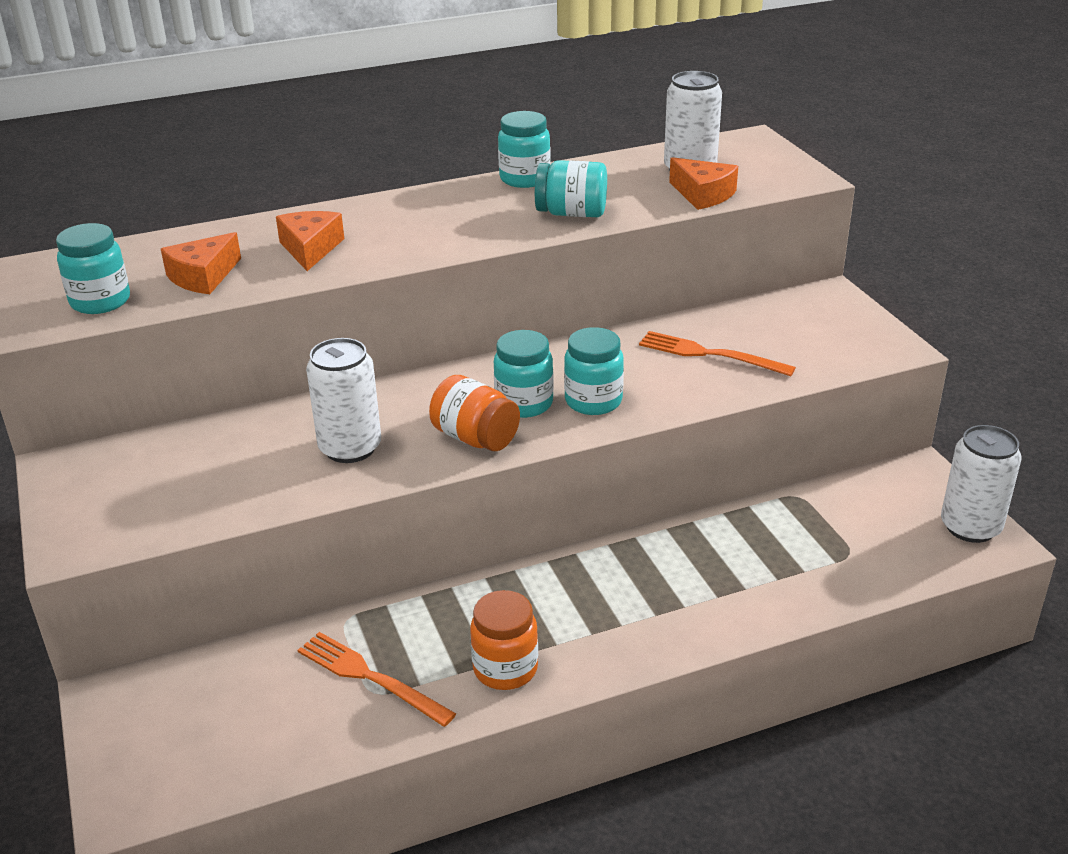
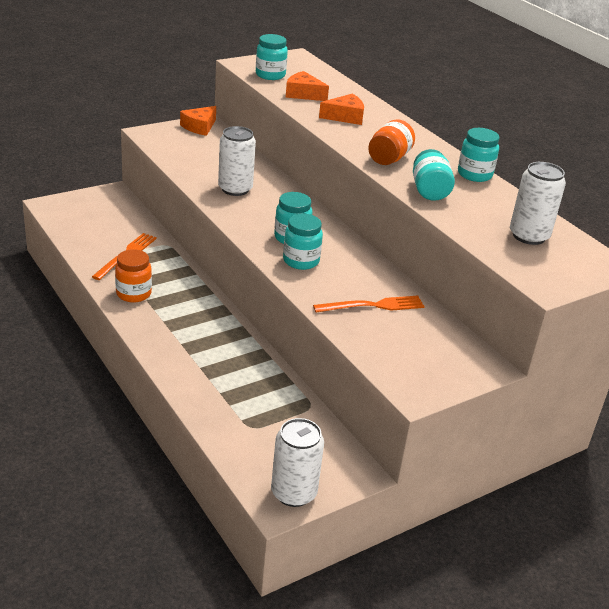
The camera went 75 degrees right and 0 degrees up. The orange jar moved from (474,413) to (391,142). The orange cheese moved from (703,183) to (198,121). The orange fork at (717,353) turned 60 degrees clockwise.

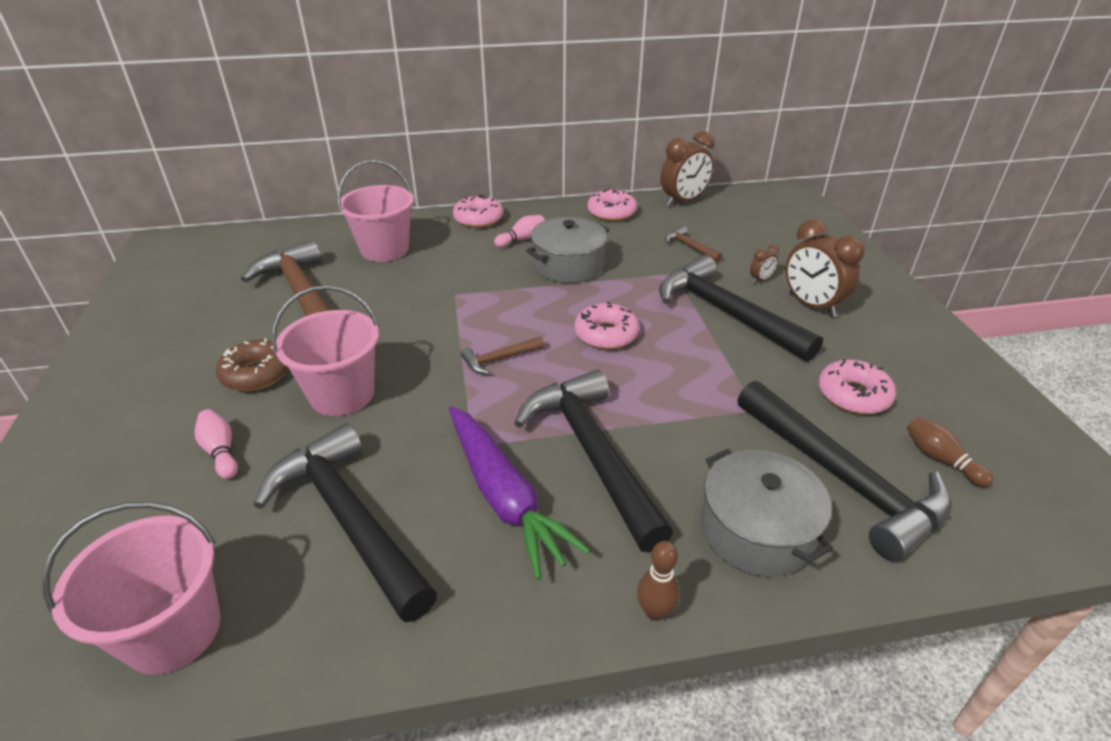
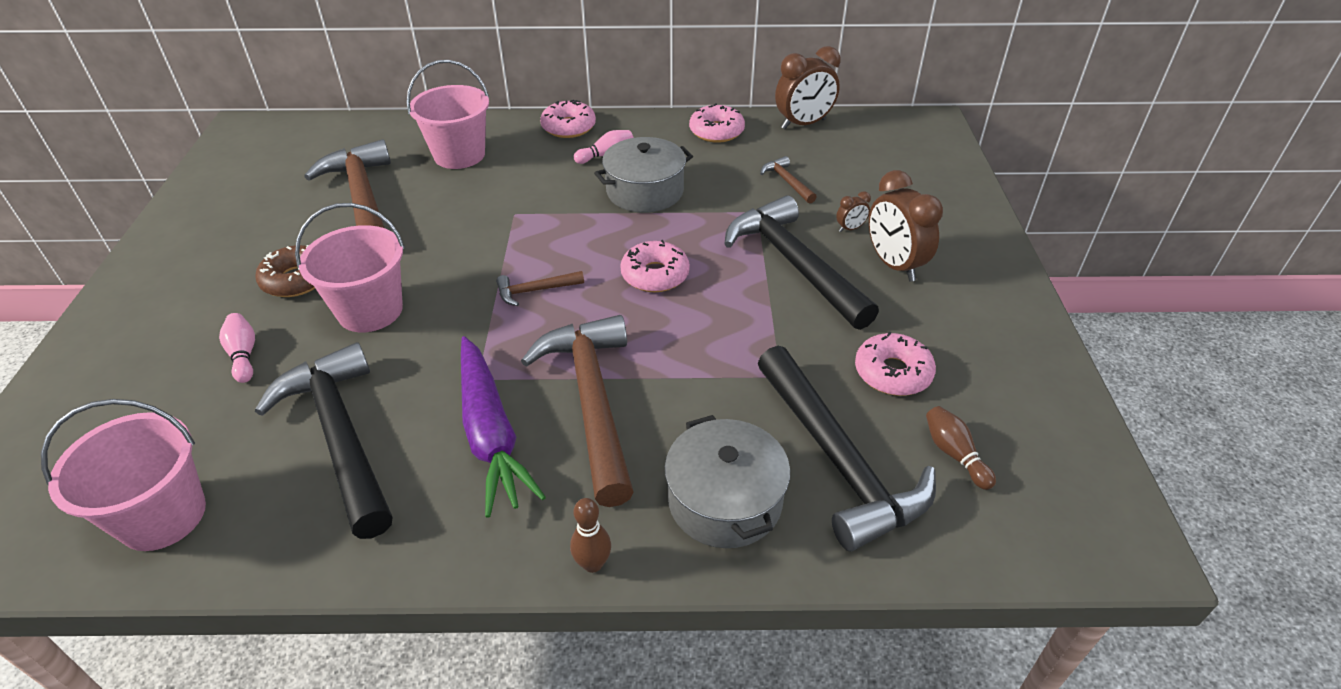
The camera went 10 degrees right and 5 degrees up. The black hammer at (593,461) became the brown hammer at (577,411).

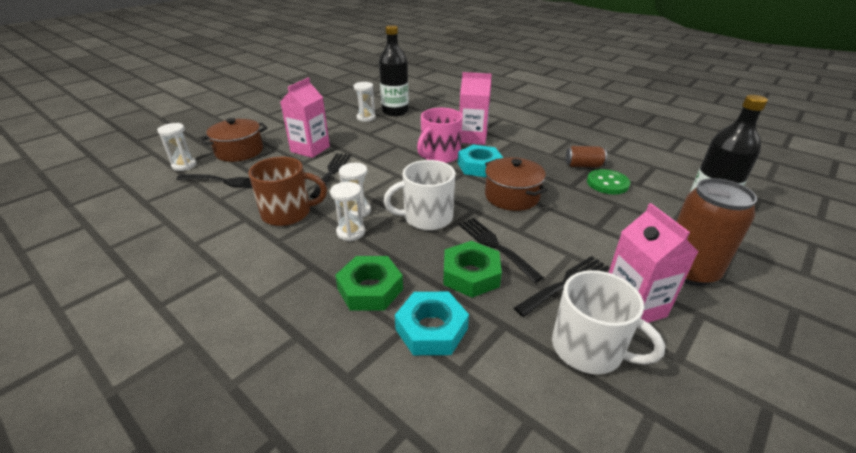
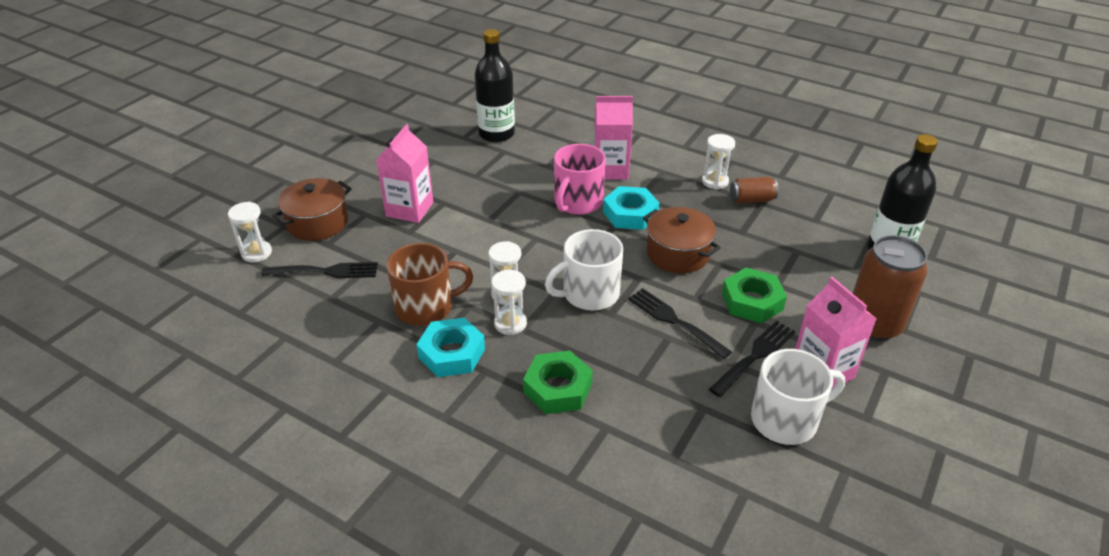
The camera went 10 degrees left and 5 degrees up. The black fork at (330,175) disappeared. The green button at (608,181) disappeared. The white hourglass moved from (365,102) to (718,161). The turquoise nut moved from (432,323) to (450,347). The green nut moved from (472,269) to (754,295). The white mug at (608,322) turned 45 degrees counterclockwise.

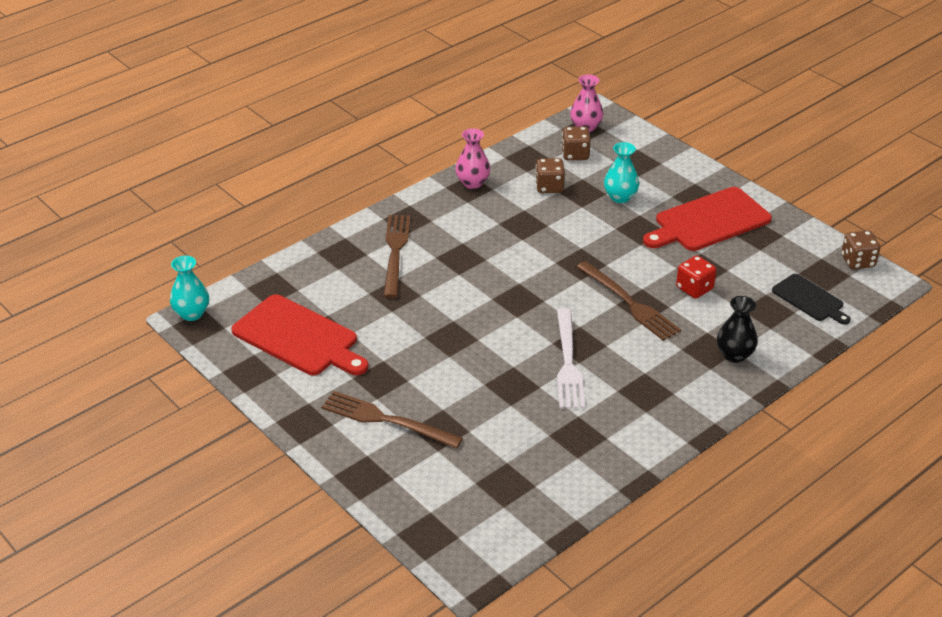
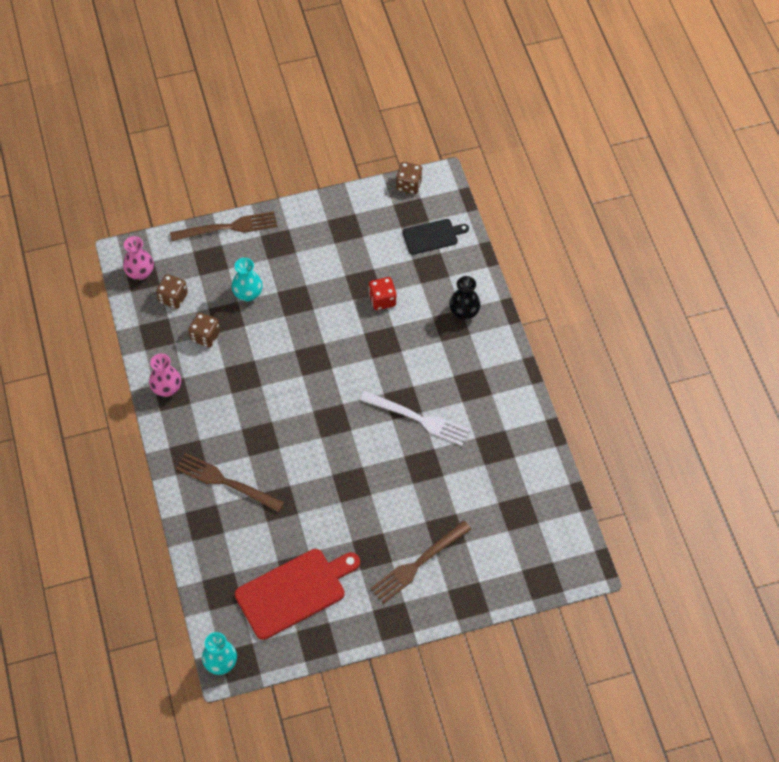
The camera went 65 degrees left and 20 degrees up. The red cutting board at (707,219) disappeared. The brown fork moved from (629,301) to (223,226).

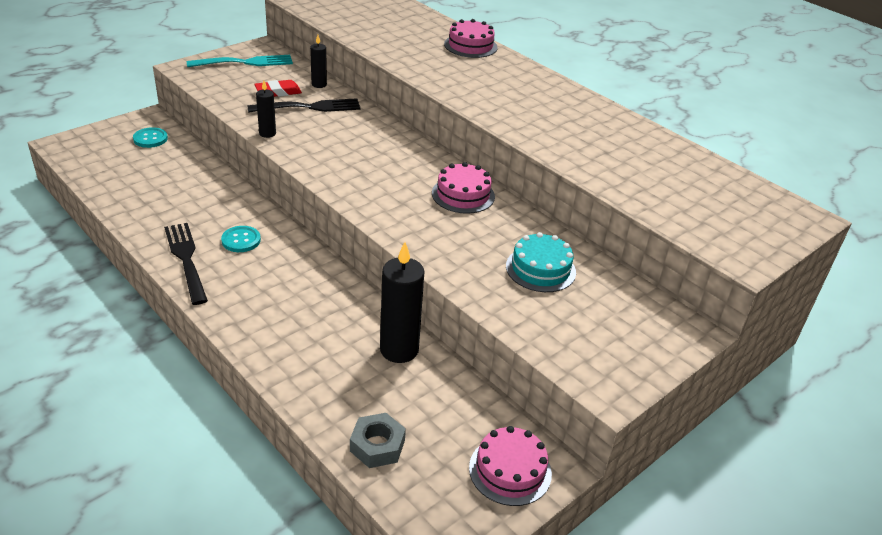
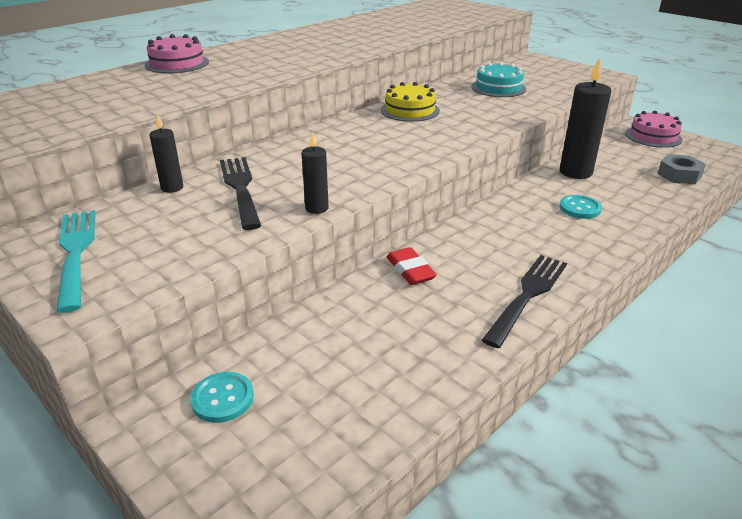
The camera went 90 degrees left and 5 degrees down. The turquoise button moved from (241,239) to (580,207). The red eraser moved from (278,88) to (411,266). The pink cake at (463,188) became the yellow cake at (410,102). The black fork at (186,264) turned 150 degrees clockwise.

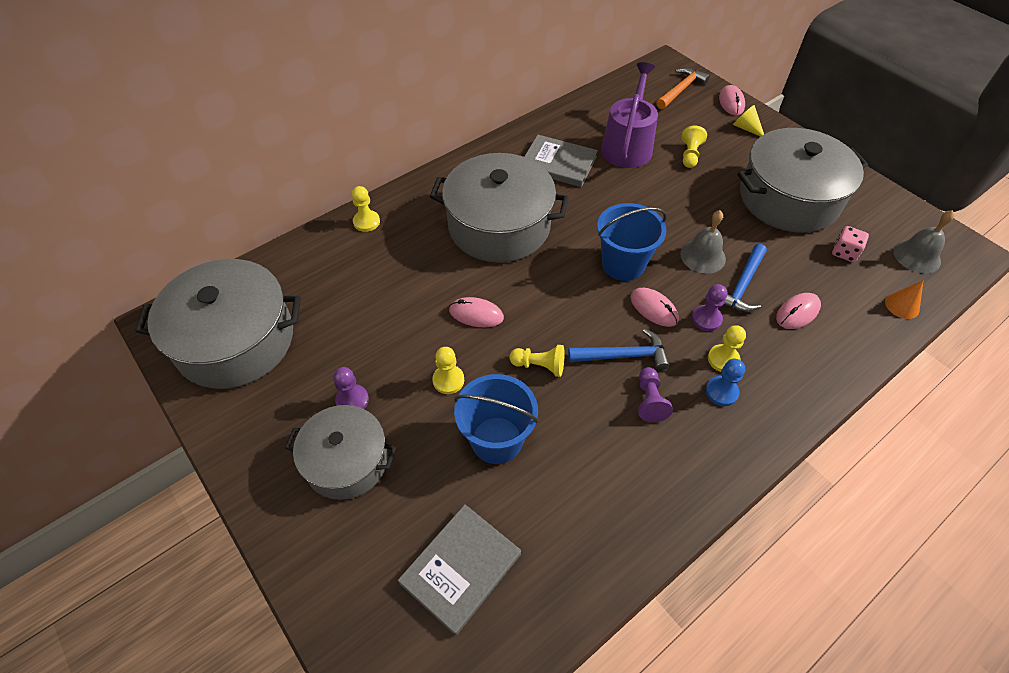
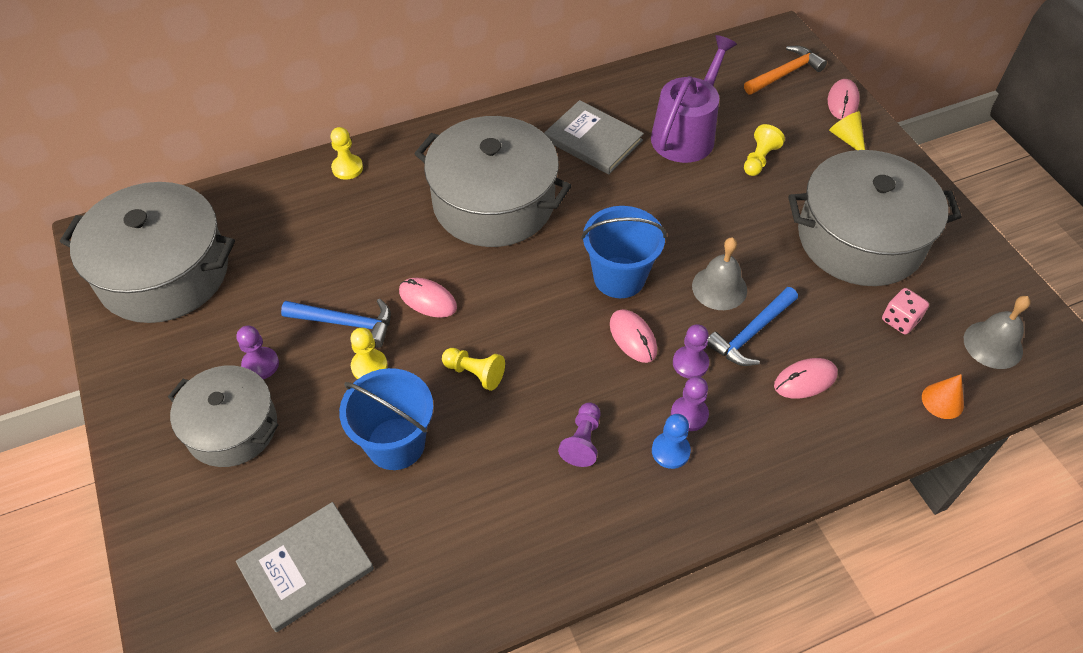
The camera went 15 degrees right and 0 degrees up. The blue hammer moved from (619,350) to (336,323). The yellow pawn at (727,348) became the purple pawn at (690,403).

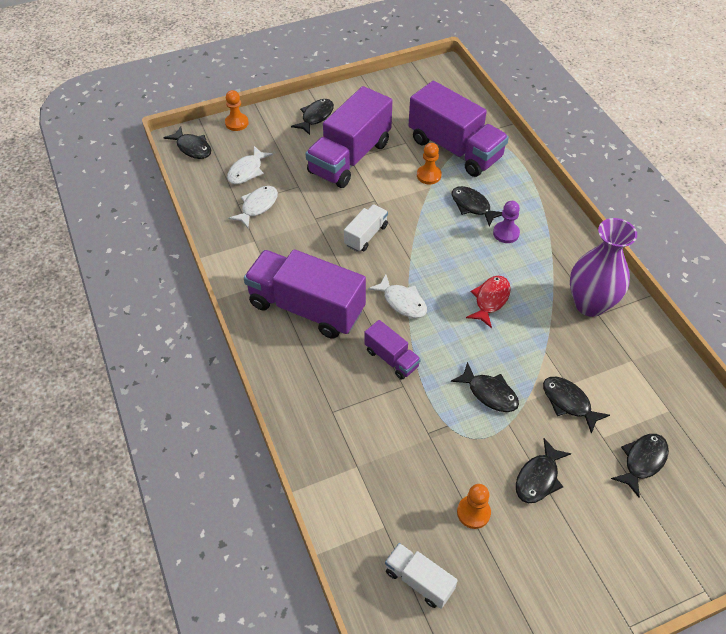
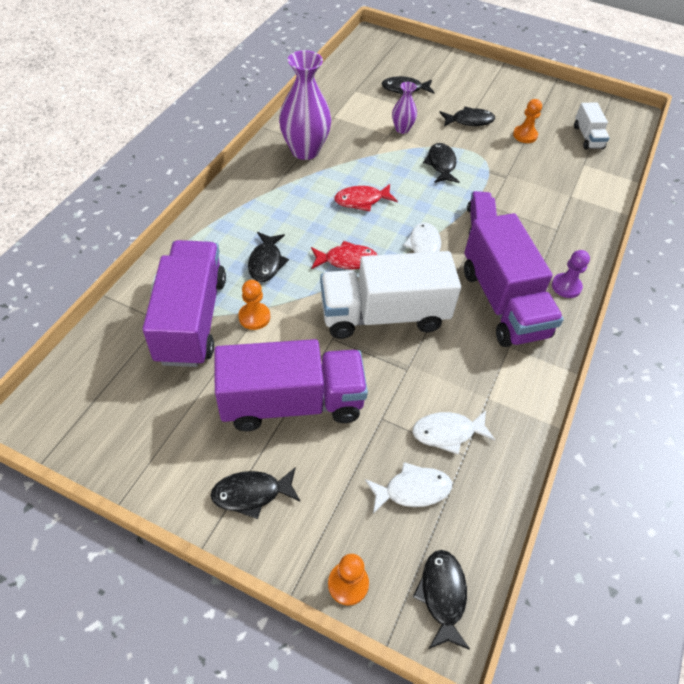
The camera went 135 degrees left and 0 degrees up. The red fish at (344,255) appeared. The purple pawn moved from (506,222) to (571,274). The black fish at (576,405) was replaced by the purple vase at (404,108). The white truck at (366,228) changed to 2.06 times the size.

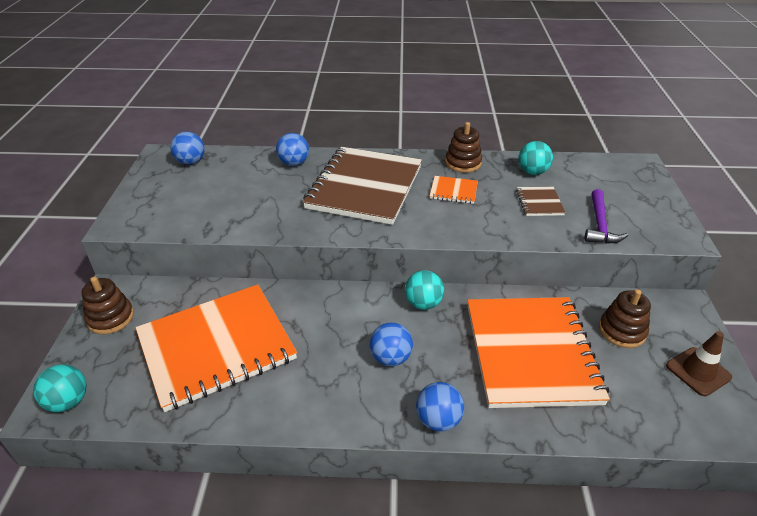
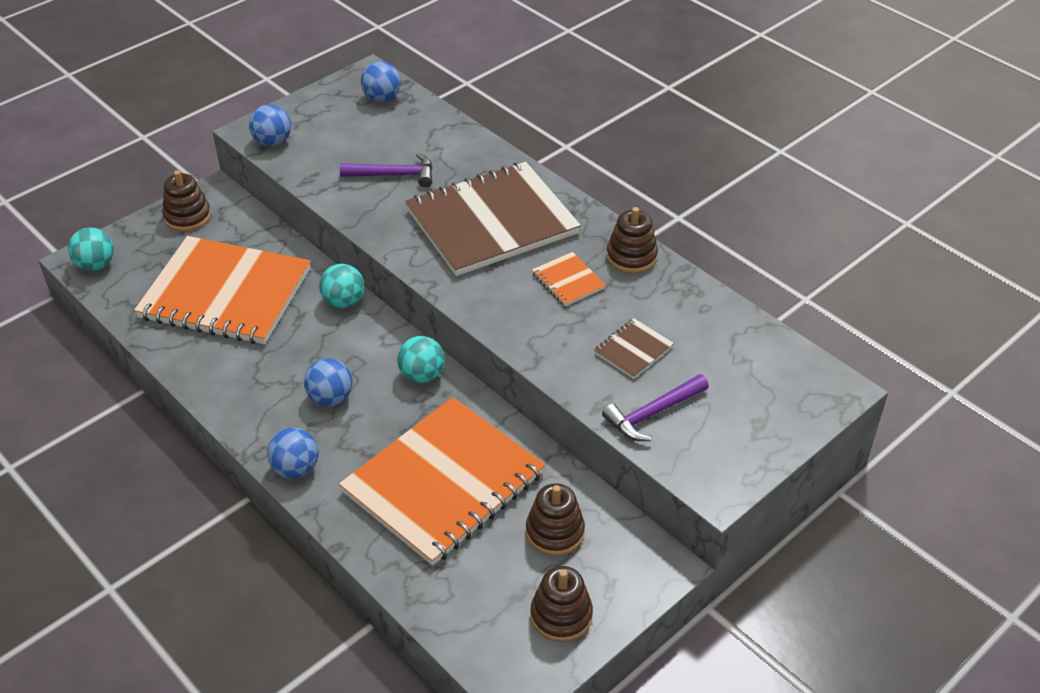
The camera went 45 degrees right and 5 degrees up. The purple hammer at (386,170) appeared. The blue ball moved from (292,149) to (270,125). The turquoise ball moved from (535,158) to (341,285). The brown traffic cone at (699,363) was replaced by the brown stacking toy at (561,604).

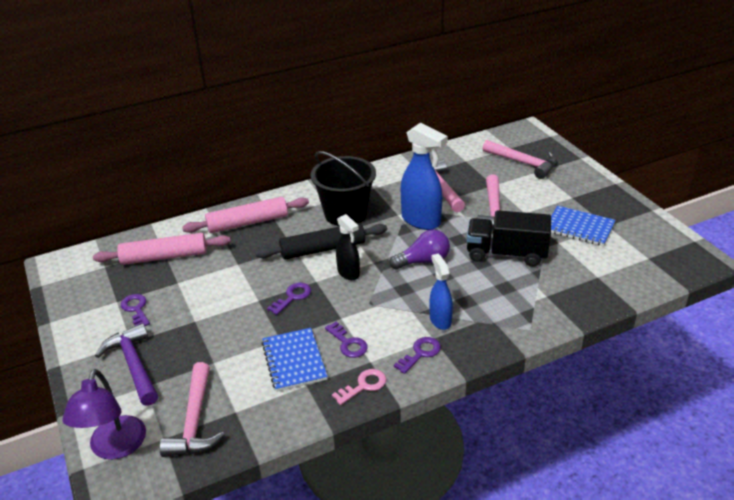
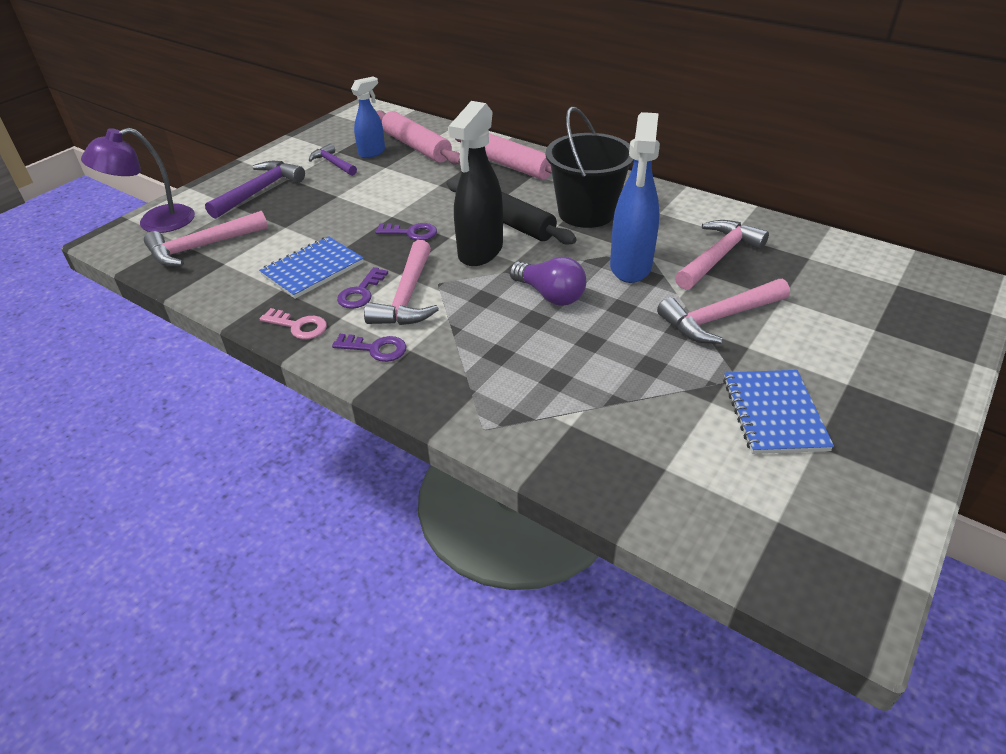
The camera went 60 degrees right and 5 degrees up. The black truck at (509,238) disappeared. The blue spray bottle moved from (441,291) to (368,117). The pink hammer moved from (519,159) to (401,282). The purple key at (135,310) was replaced by the purple hammer at (333,160). The black spray bottle at (348,247) changed to 1.67 times the size.

